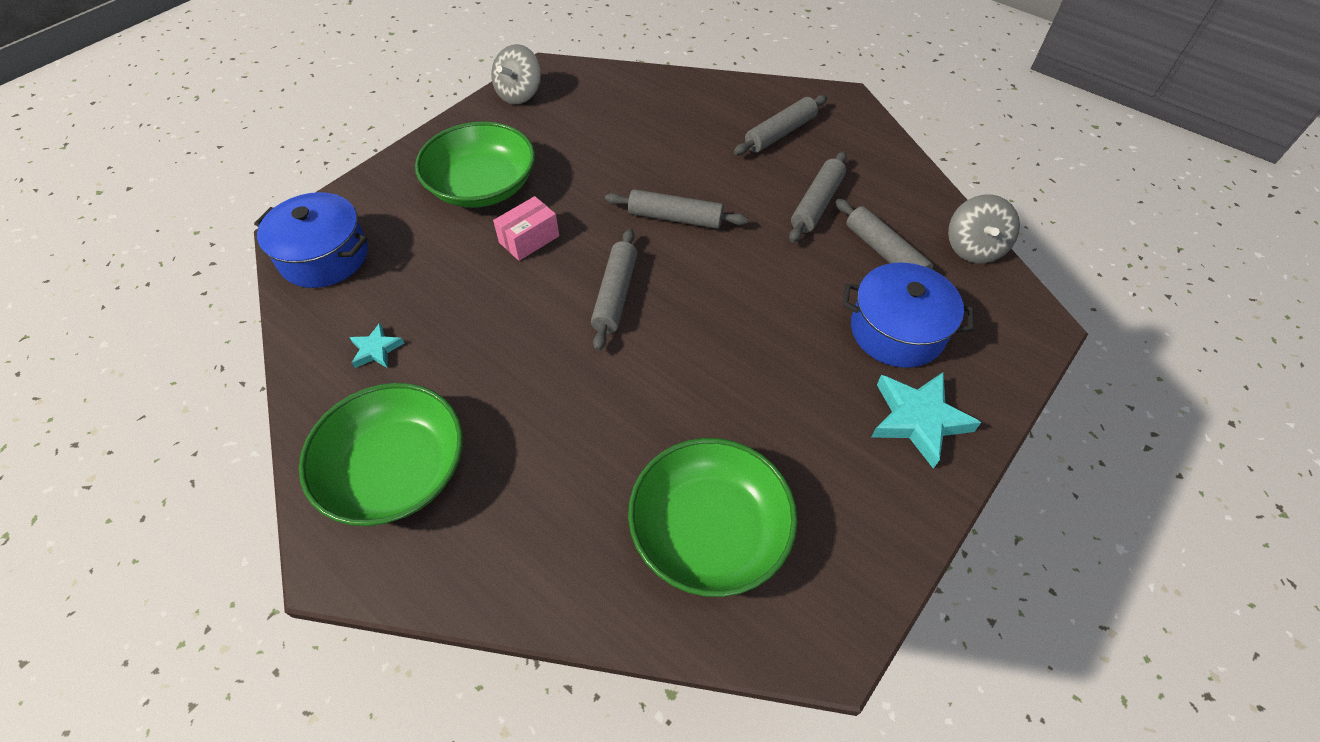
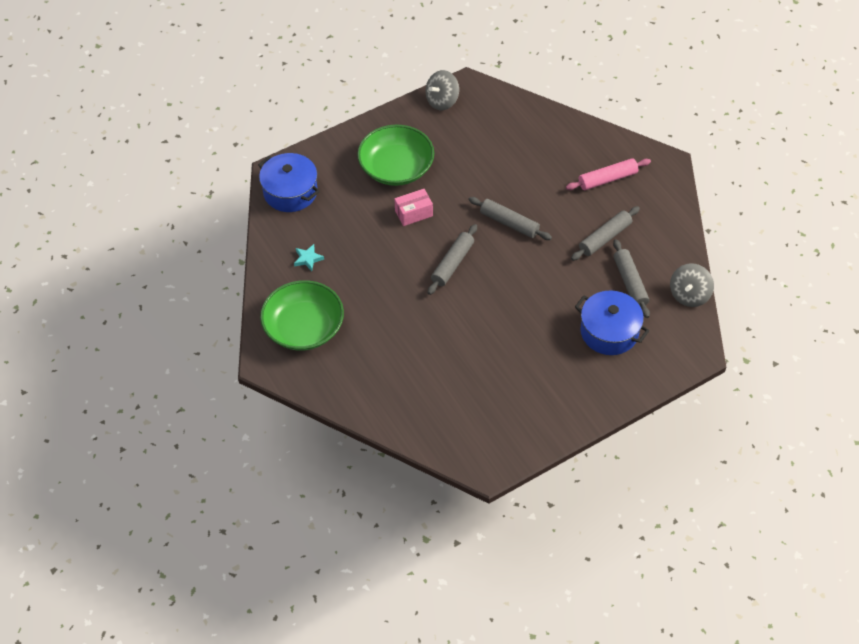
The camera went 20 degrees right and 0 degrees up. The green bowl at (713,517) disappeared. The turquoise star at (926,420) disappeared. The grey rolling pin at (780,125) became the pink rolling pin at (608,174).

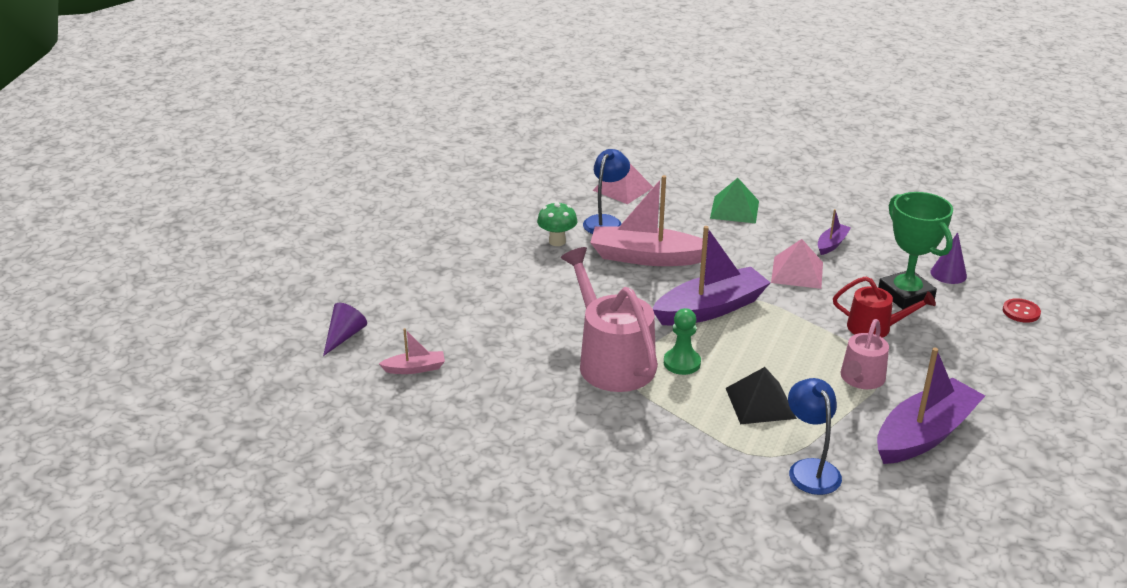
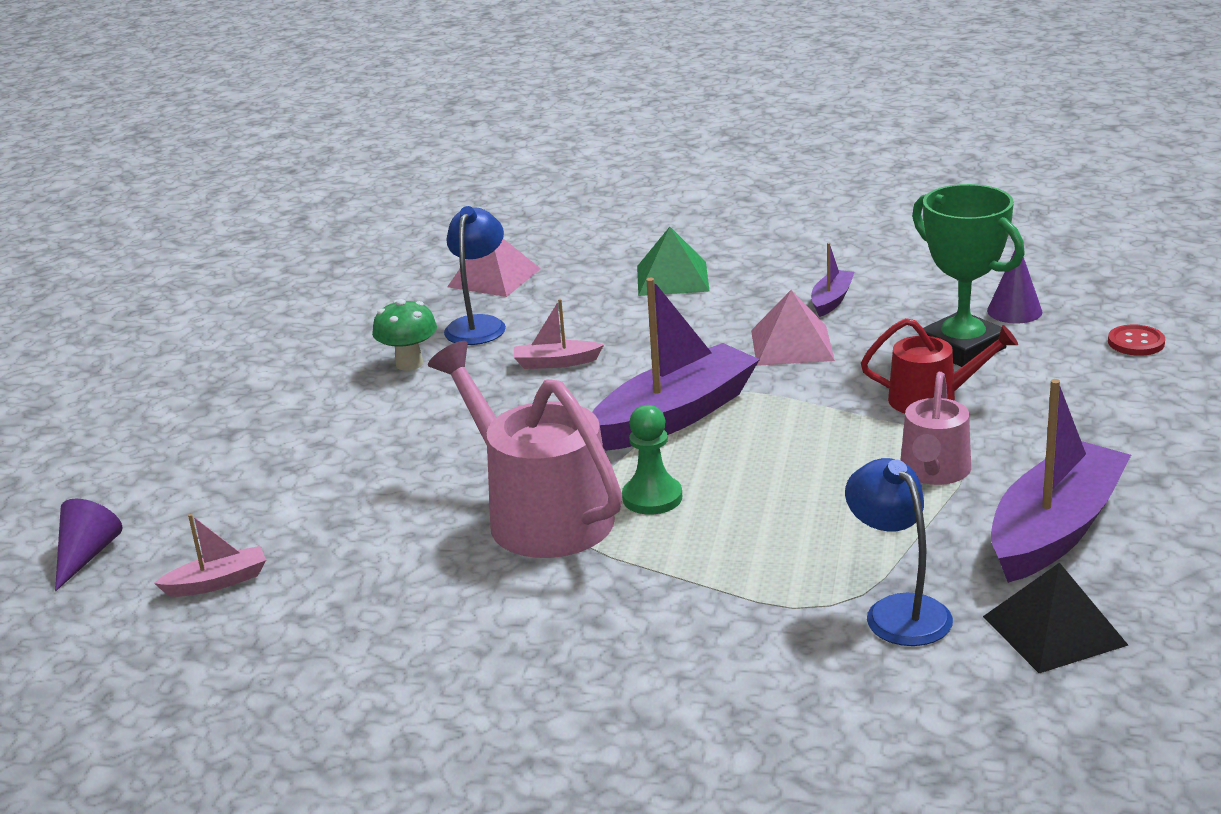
The camera went 10 degrees left and 5 degrees down. The black pyramid moved from (761,395) to (1055,617). The pink boat at (649,220) changed to 0.47 times the size.

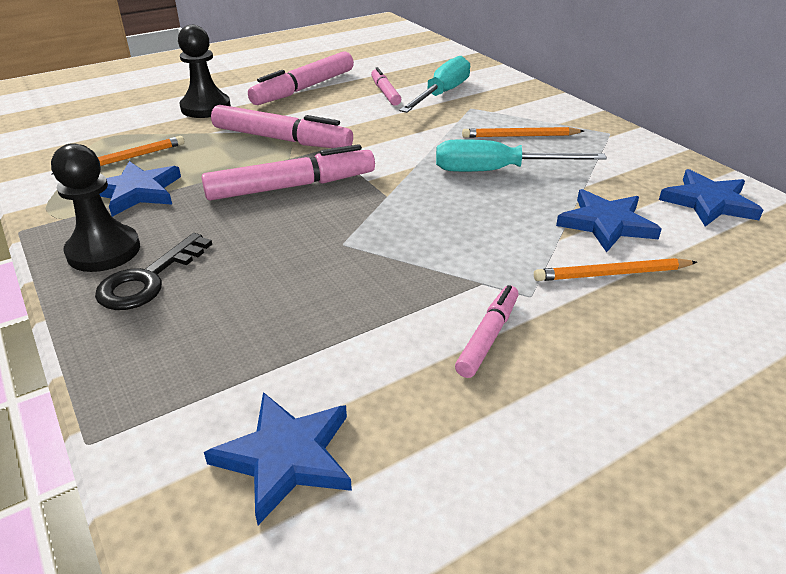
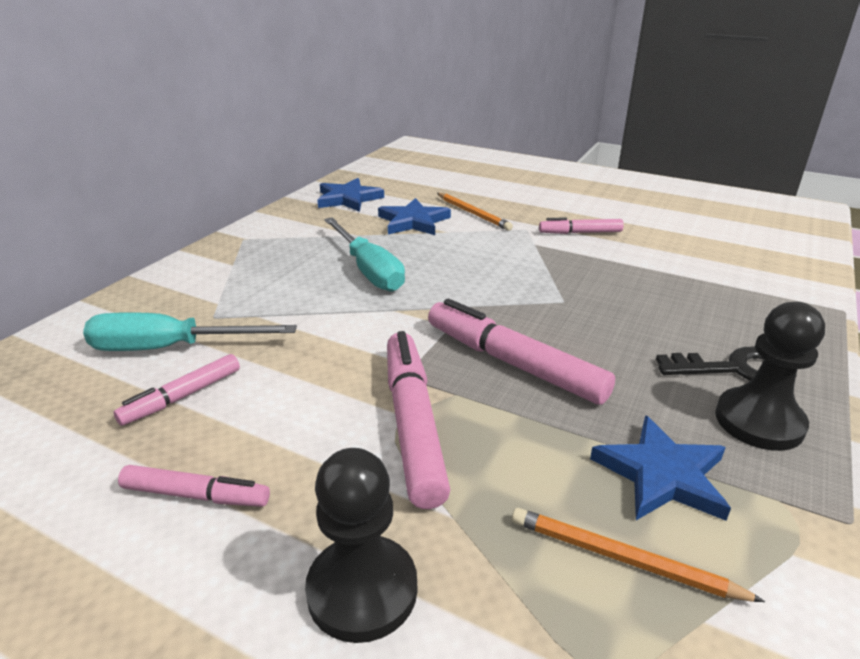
The camera went 120 degrees left and 5 degrees down. The blue star at (278,458) disappeared. The orange pencil at (523,132) disappeared. The pink marker at (301,78) changed to 0.57 times the size.

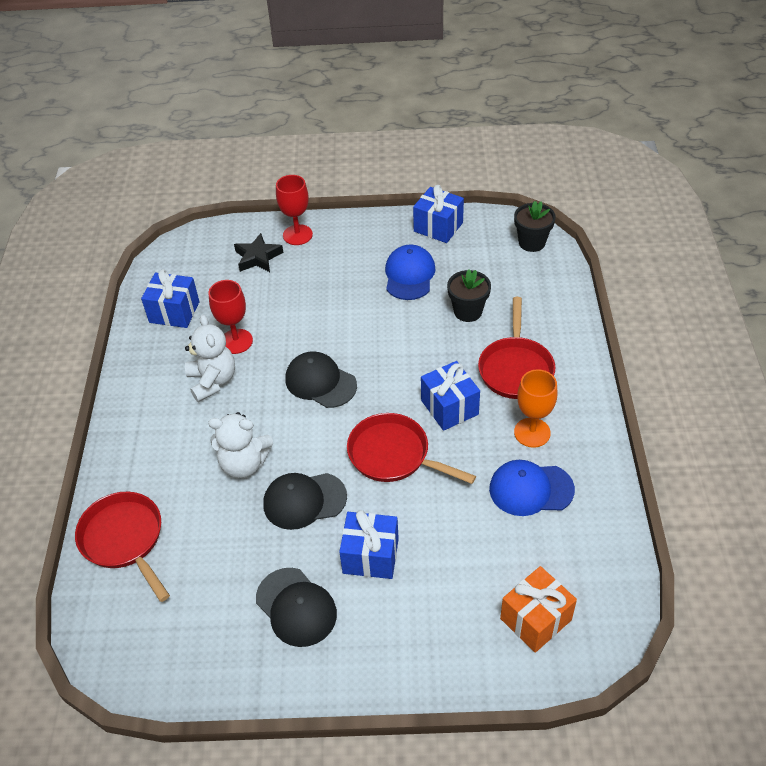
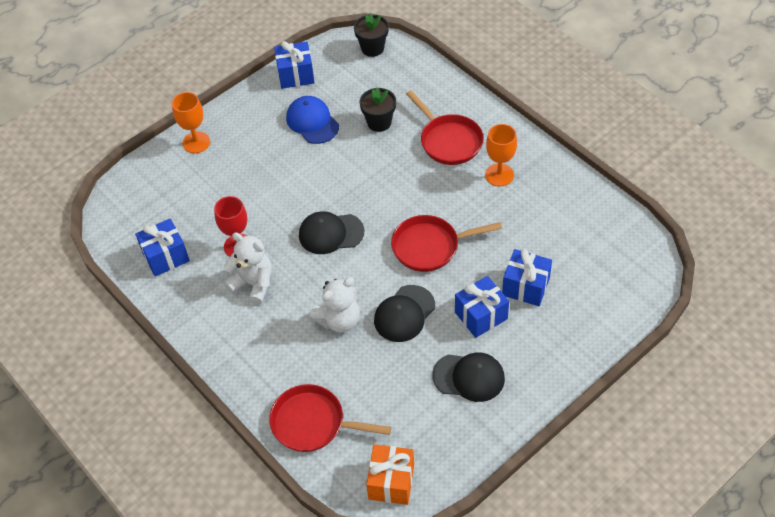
The camera went 40 degrees left and 5 degrees up. The black star at (259,252) disappeared. The blue cap at (532,488) disappeared. The blue gift moved from (450,396) to (527,277). The orange gift moved from (538,609) to (390,474). The red goblet at (294,210) became the orange goblet at (191,122).

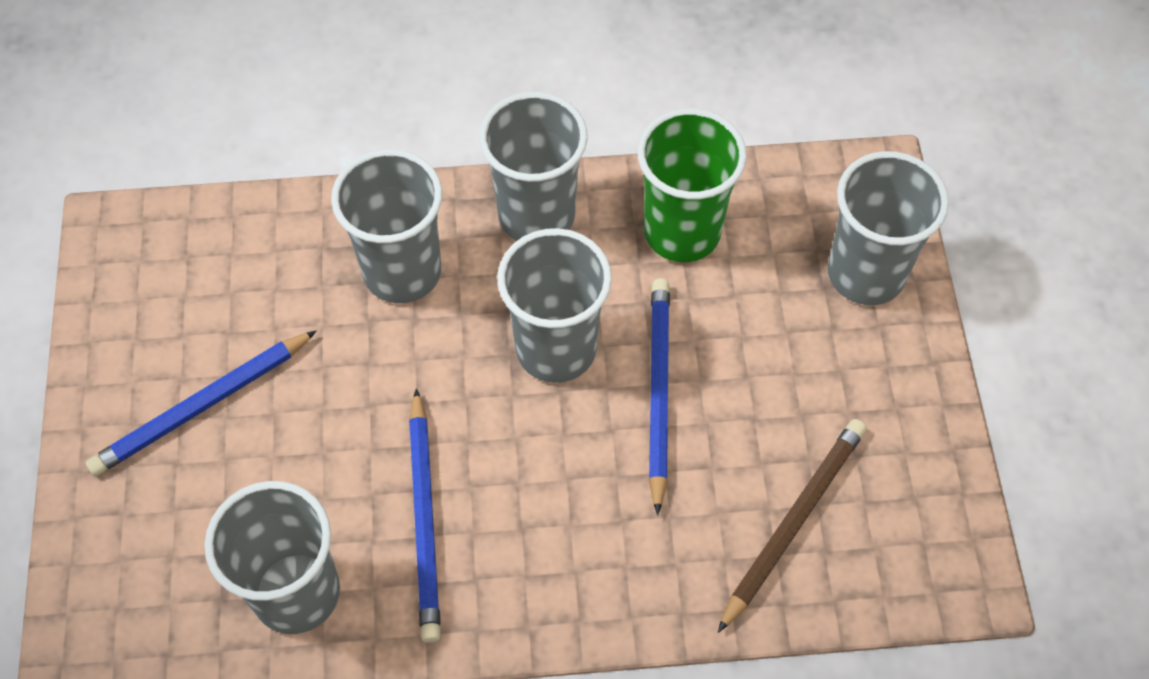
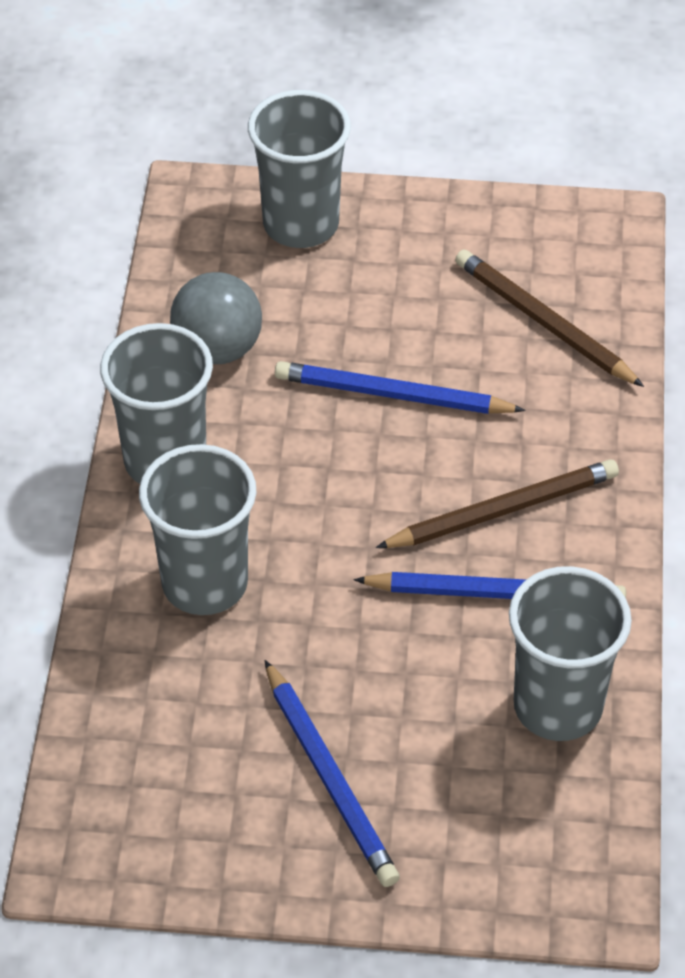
The camera went 80 degrees left and 10 degrees down. The grey cup at (554,305) disappeared. The brown pencil at (497,503) appeared. The green cup at (692,185) was replaced by the grey ball at (216,318).

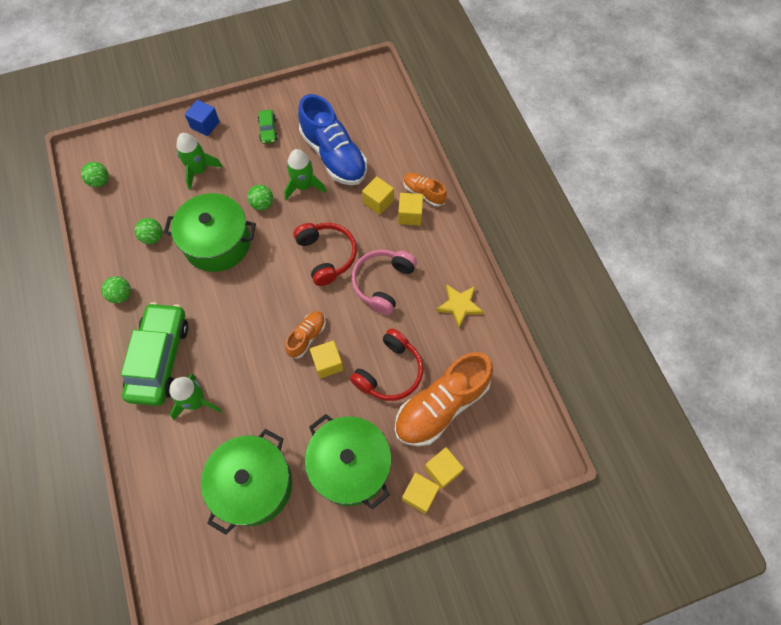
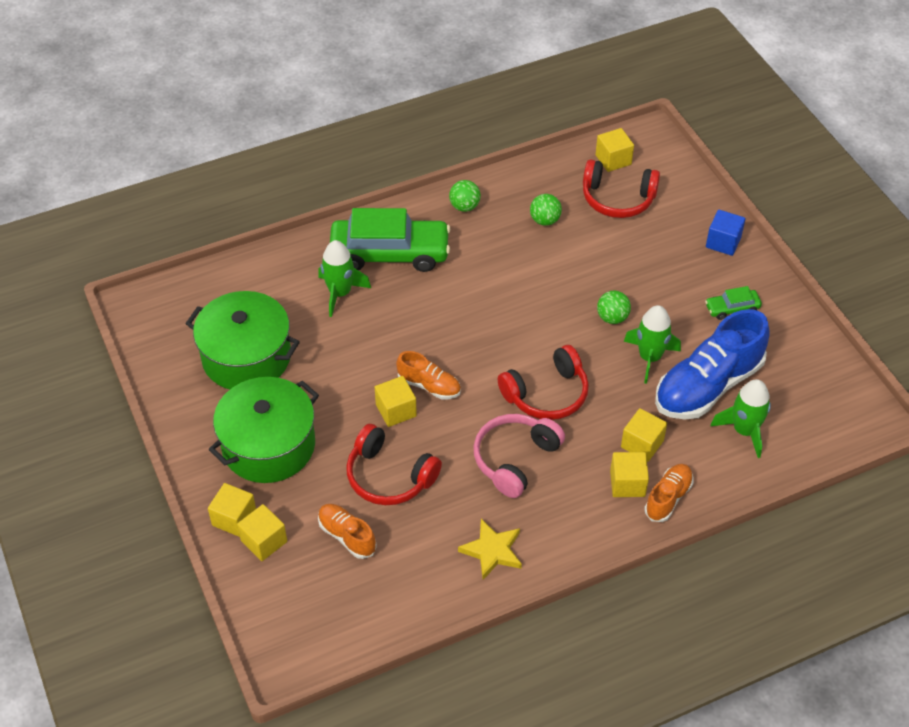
The camera went 85 degrees right and 15 degrees down. The green pot at (210,232) disappeared. The red headphones at (621,188) appeared. The green rocket moved from (199,161) to (741,418). The green ball at (95,174) was replaced by the yellow cube at (614,150). The pink headphones at (384,282) turned 75 degrees counterclockwise. The orange shoe at (444,399) changed to 0.50 times the size.

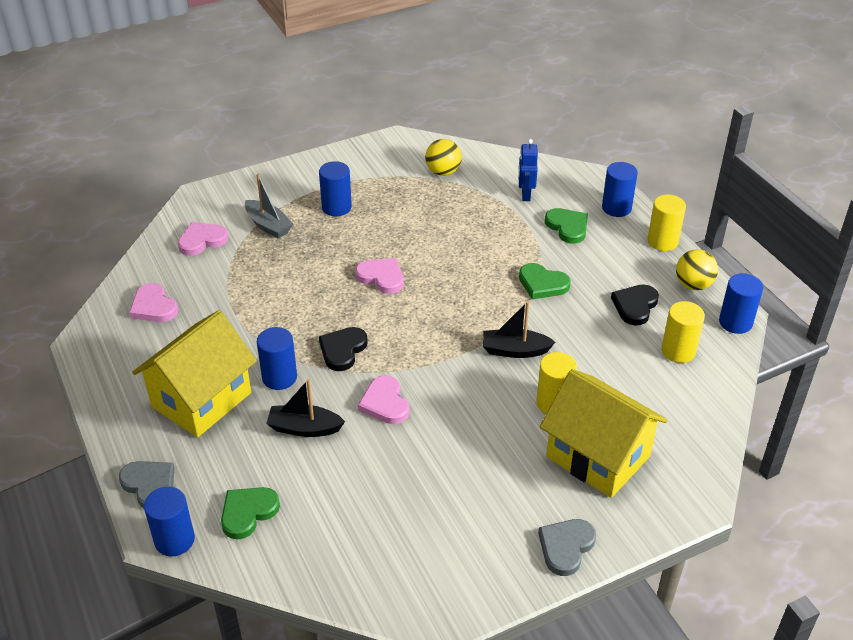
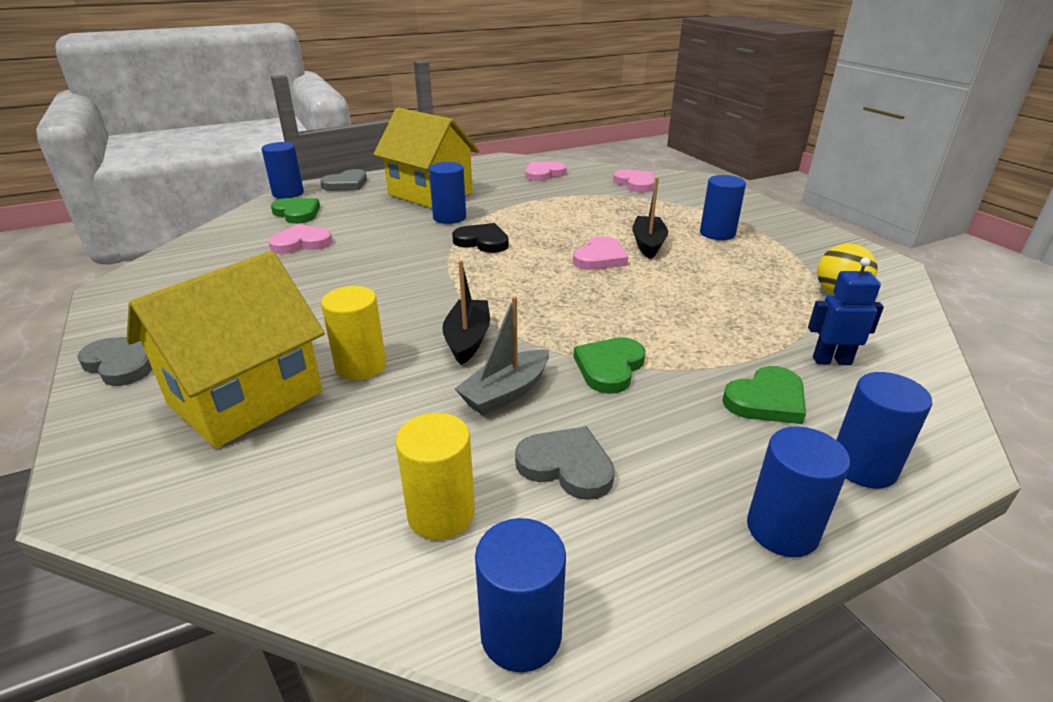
The camera went 90 degrees right and 10 degrees down. The yellow ball at (697,269) disappeared. The grey boat moved from (269,206) to (502,356). The black boat moved from (305,408) to (650,218). The pink heart moved from (383,400) to (300,239). The black heart at (635,305) became the grey heart at (565,463). The yellow cylinder at (667,223) became the blue cylinder at (798,492).

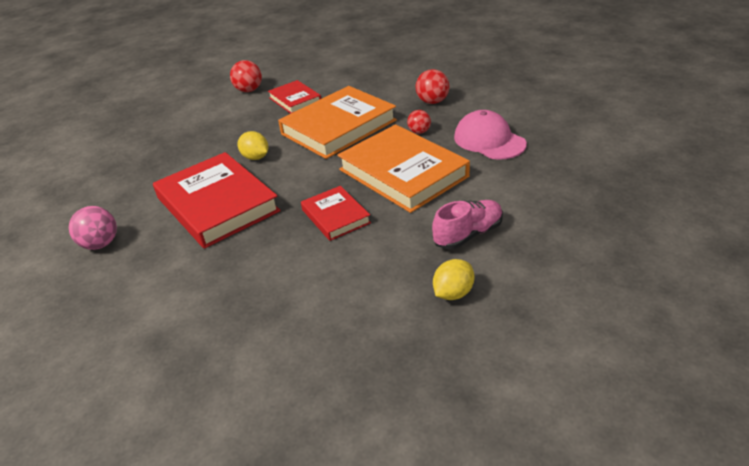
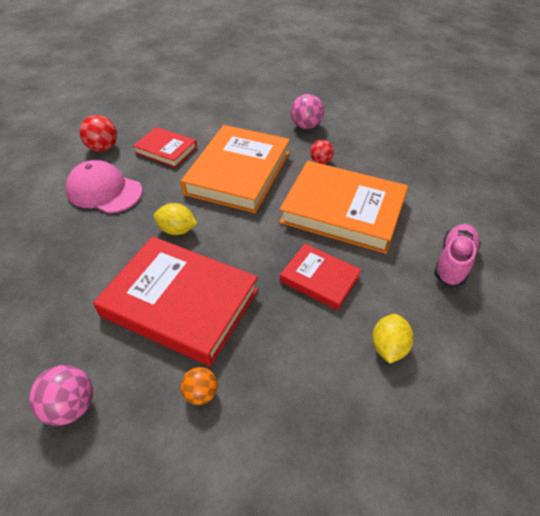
The camera went 30 degrees left and 10 degrees up. The orange ball at (199,386) appeared. The yellow lemon moved from (453,279) to (393,339). The pink cap moved from (490,135) to (104,187). The red ball at (432,86) became the pink ball at (307,111).

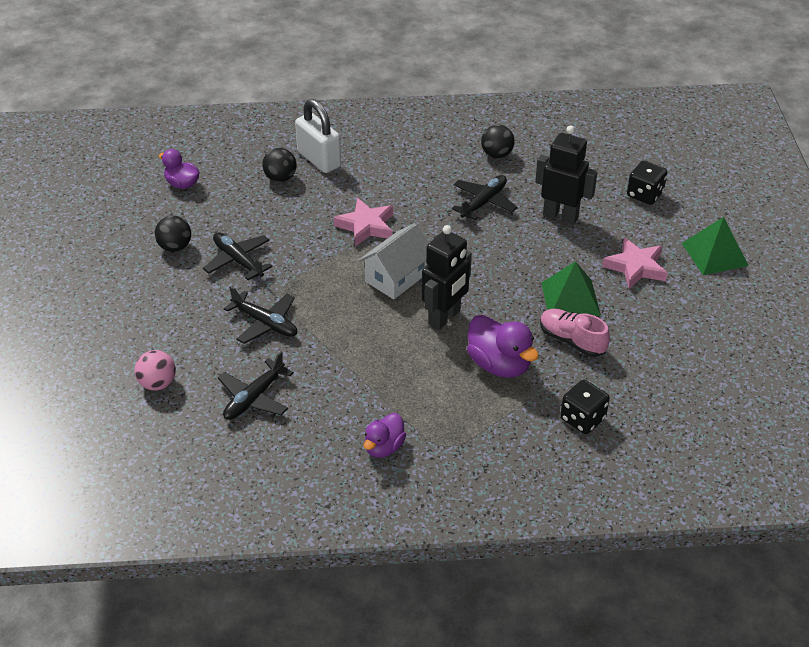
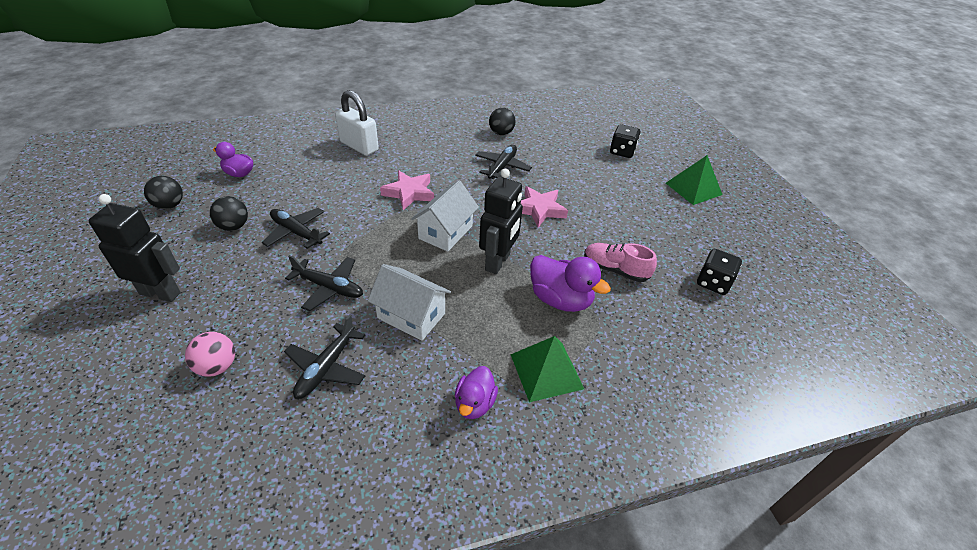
The camera went 15 degrees left and 0 degrees up. The white house at (409,302) appeared. The black ball moved from (279,165) to (163,192). The black robot moved from (566,174) to (134,248). The green pyramid moved from (571,288) to (547,369). The black dice moved from (585,407) to (719,272). The pink star moved from (634,263) to (544,207).

